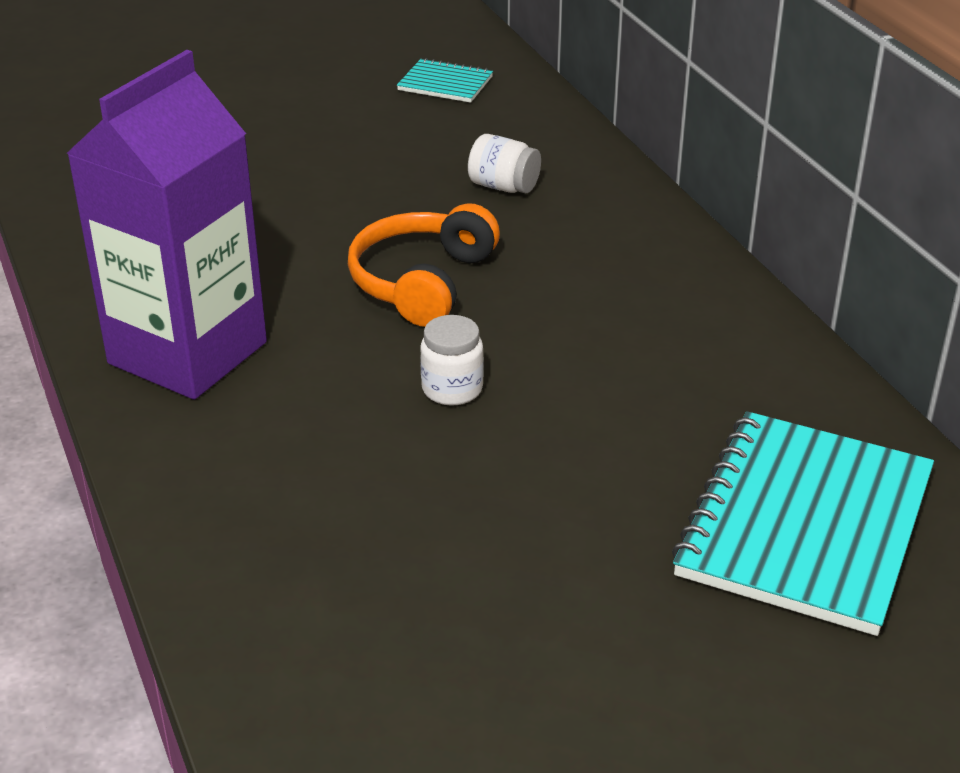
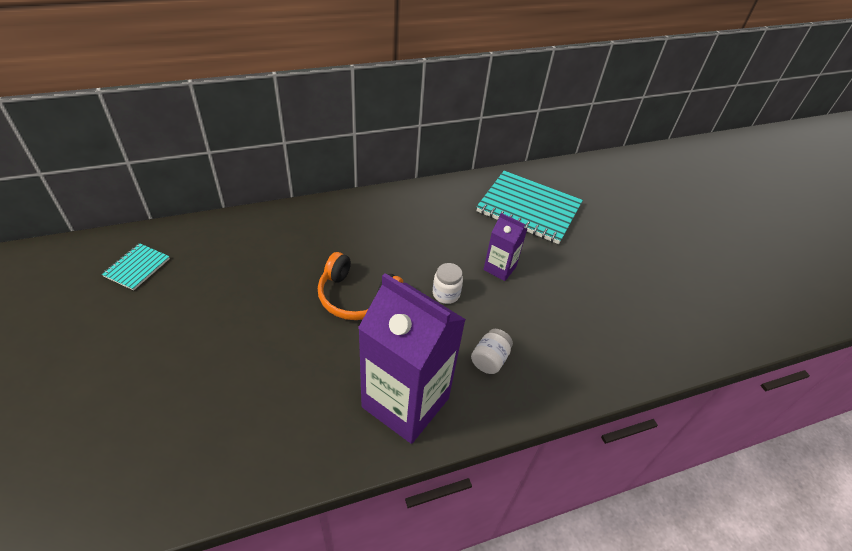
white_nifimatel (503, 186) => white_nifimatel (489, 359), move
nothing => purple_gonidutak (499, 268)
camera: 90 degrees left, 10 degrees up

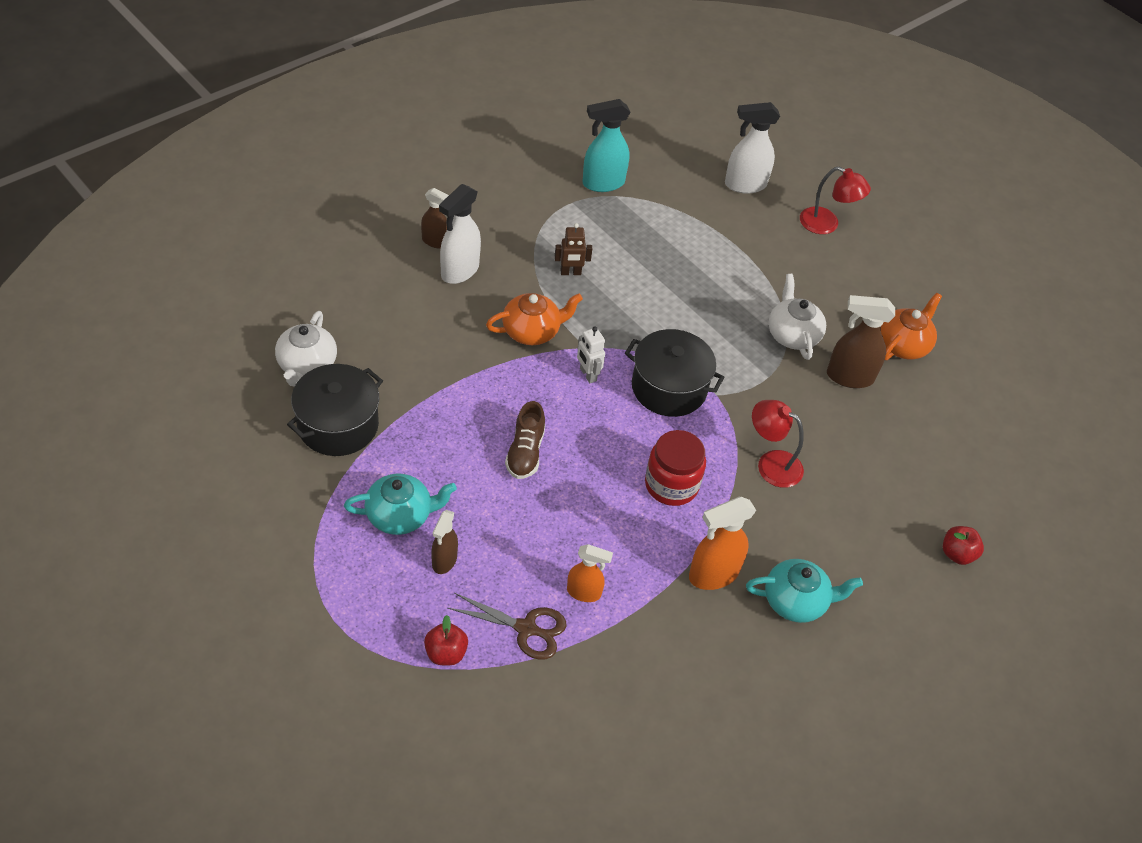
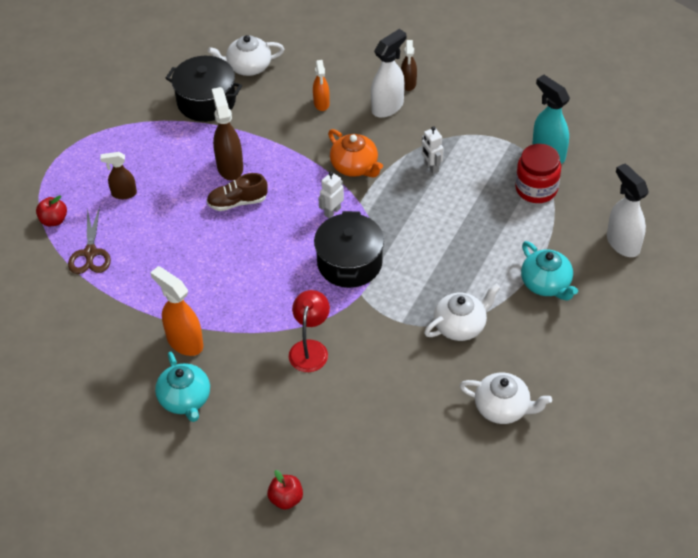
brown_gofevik (849, 377) => brown_gofevik (230, 167), move
orange_gofevik (584, 592) => orange_gofevik (321, 103), move
white_gofevik (459, 271) => white_gofevik (388, 107), 120 degrees clockwise
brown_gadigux (570, 272) => white_gadigux (431, 167)
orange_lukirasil (903, 344) => white_lukirasil (503, 408)
red_nifimatel (671, 485) => red_nifimatel (536, 189), move
turquoise_lukirasil (400, 515) => turquoise_lukirasil (546, 284), move
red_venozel (827, 224) => nothing
camera: 75 degrees right, 0 degrees up

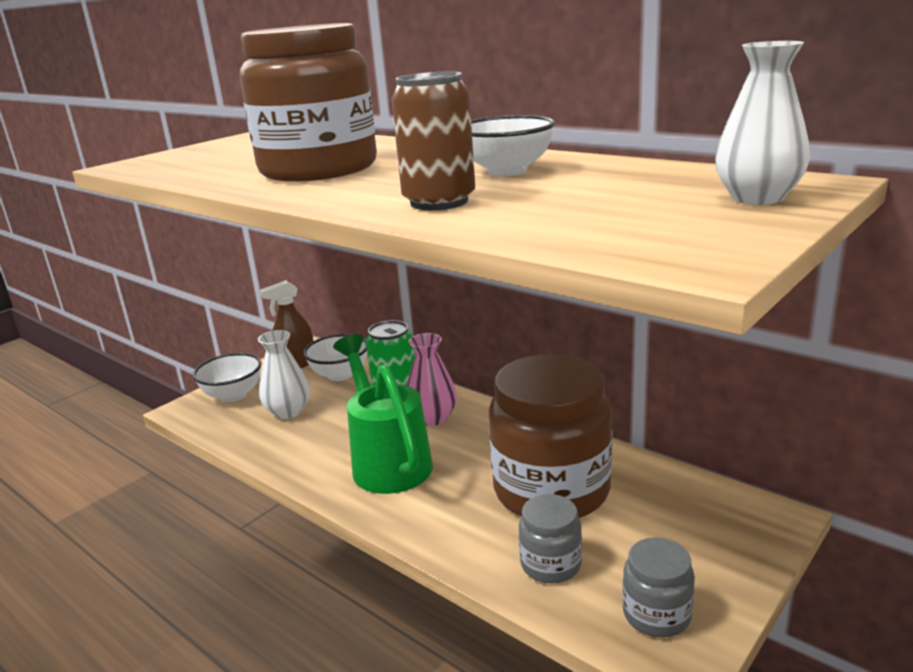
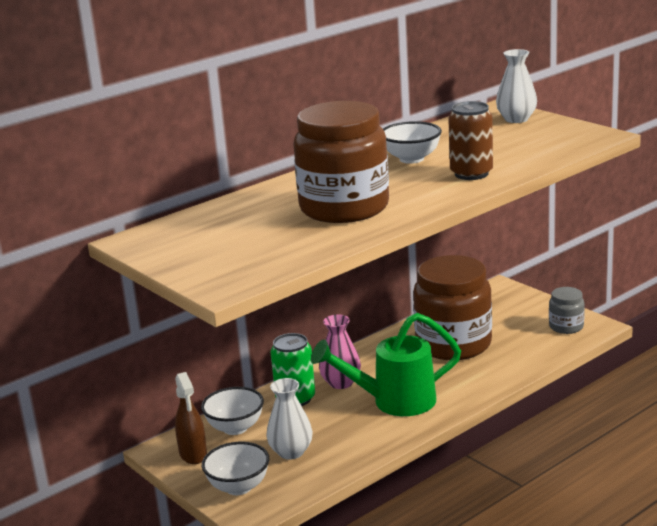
grey_nifimatel (550, 564) => nothing
camera: 80 degrees left, 0 degrees up

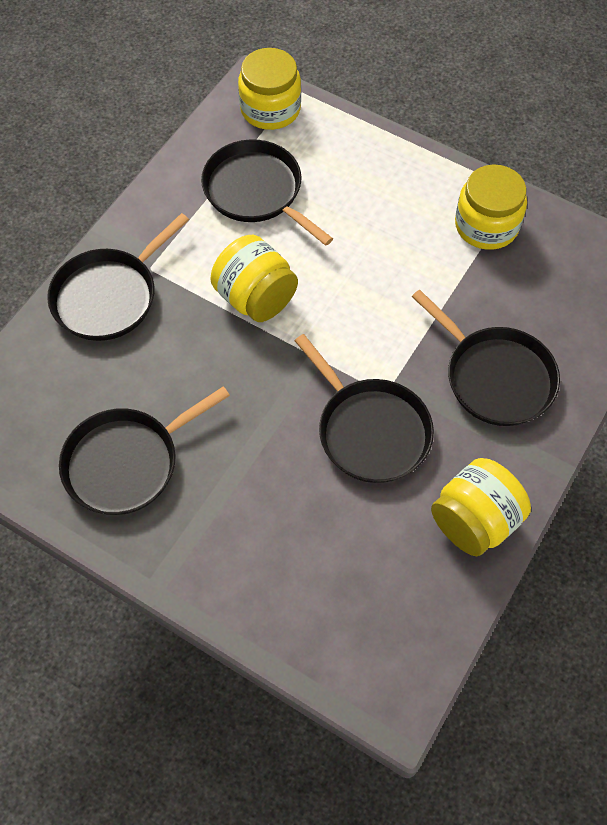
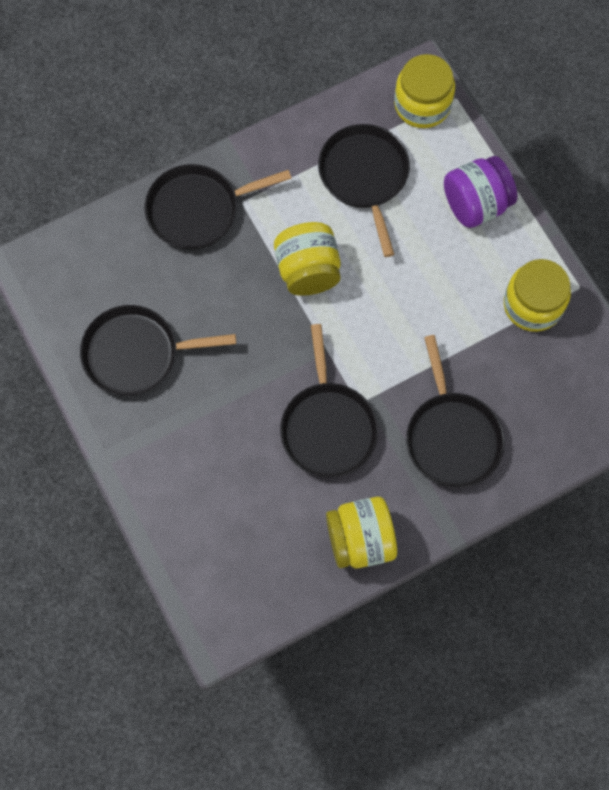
nothing => purple_nifimatel (475, 204)
camera: 30 degrees right, 10 degrees up

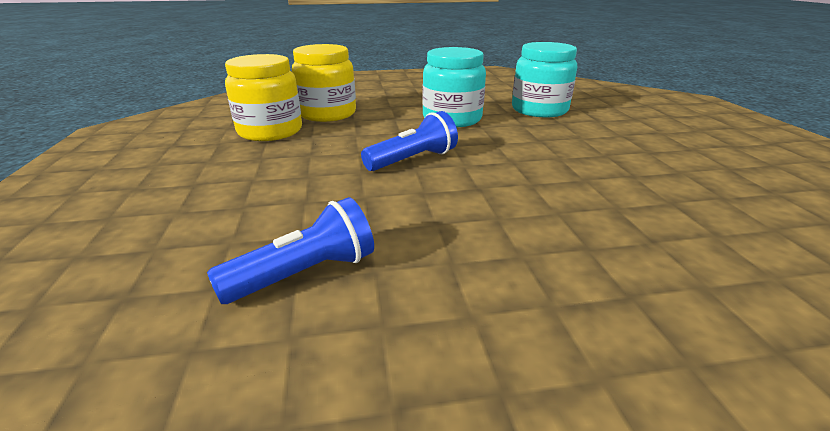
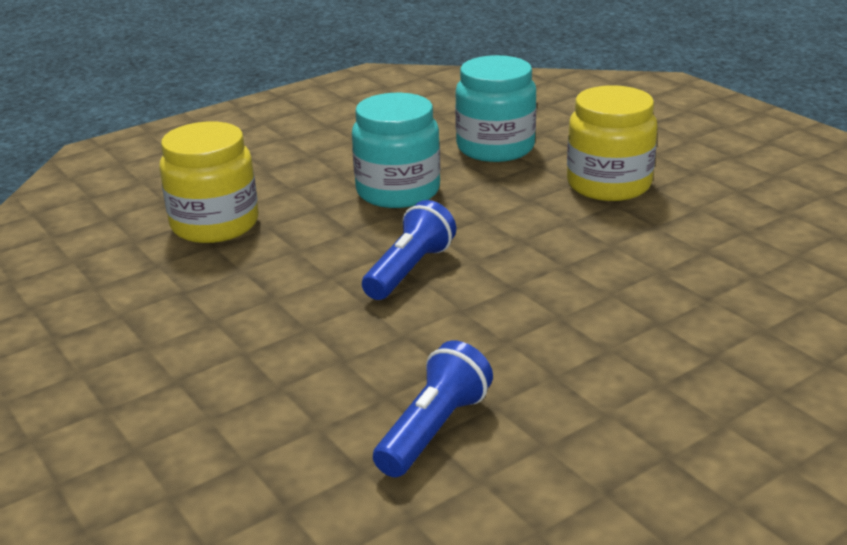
yellow_nifimatel (270, 131) => yellow_nifimatel (608, 184), move
camera: 25 degrees left, 0 degrees up

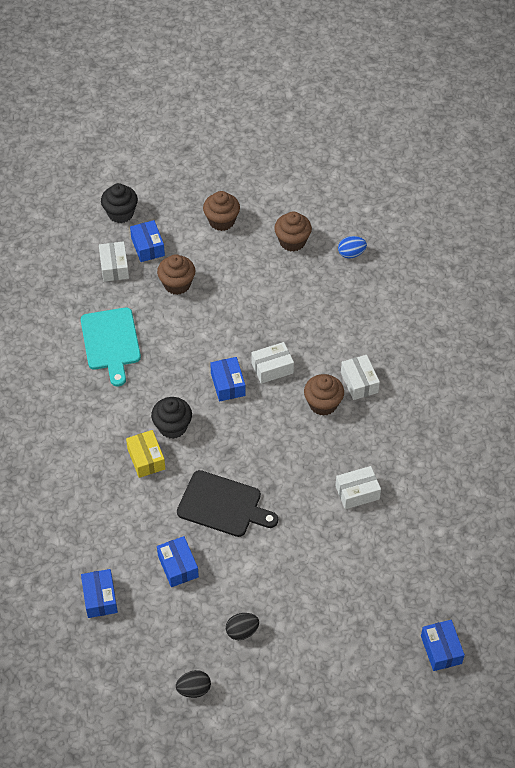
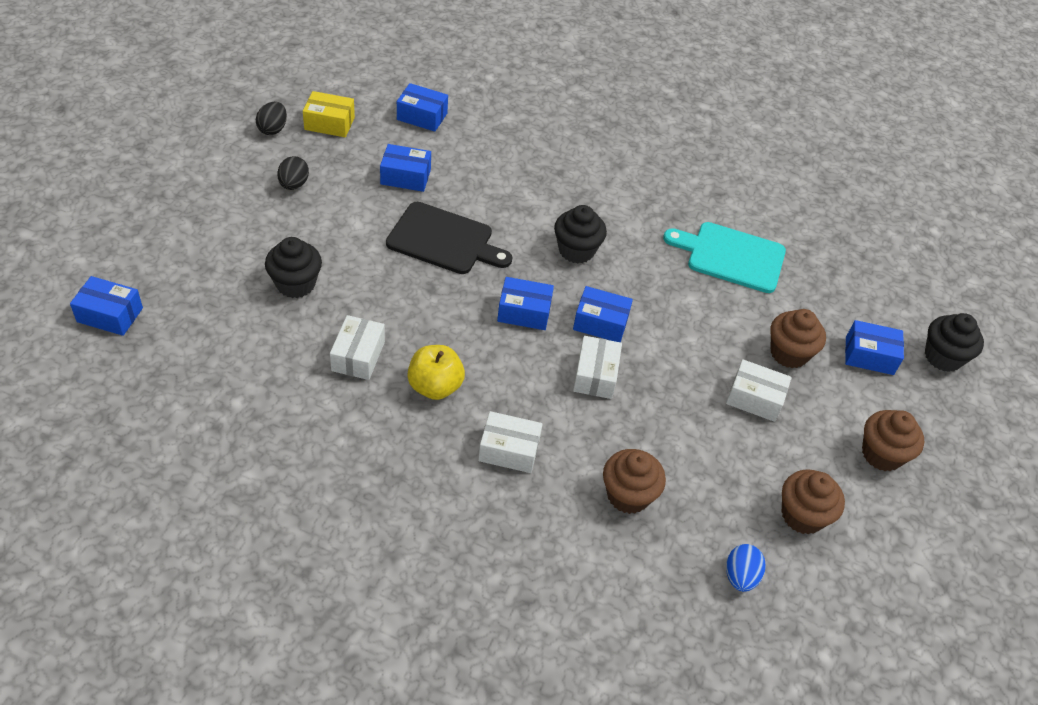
nothing => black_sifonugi (295, 284)
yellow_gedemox (146, 459) => yellow_gedemox (329, 123), move
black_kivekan (223, 505) => black_kivekan (444, 240), 120 degrees counterclockwise
nothing => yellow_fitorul (435, 386)
nothing => blue_gedemox (524, 312)
brown_sifonugi (323, 404) => brown_sifonugi (628, 495), move
white_gedemox (114, 267) => white_gedemox (754, 398), move
camera: 115 degrees right, 5 degrees down

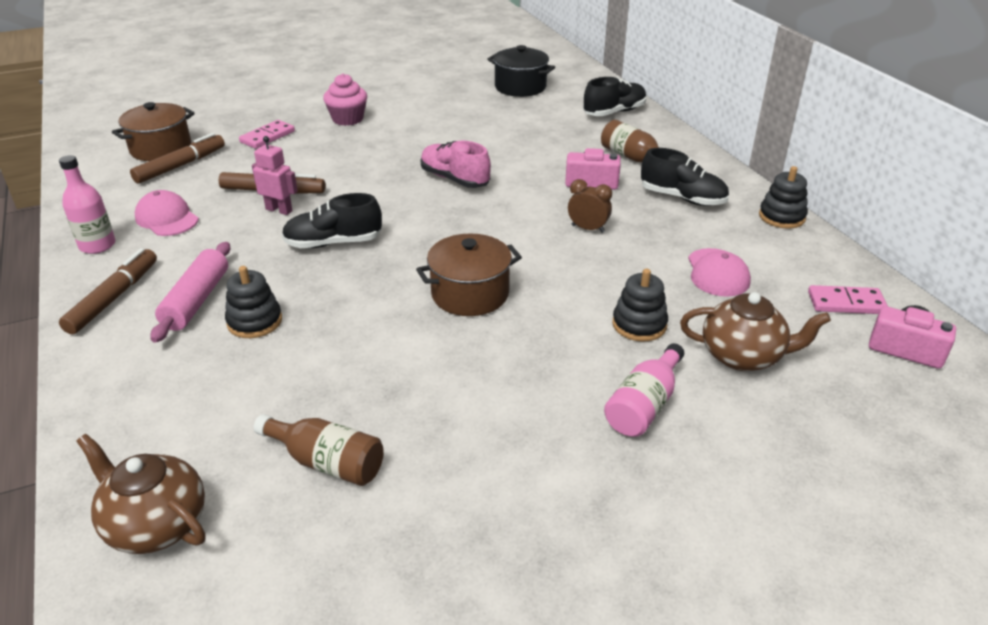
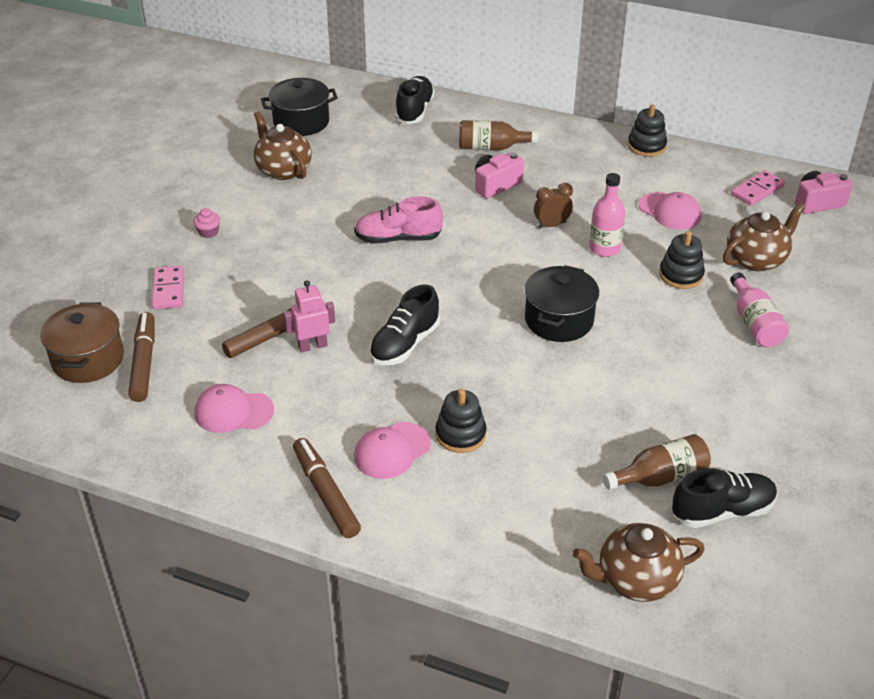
pink_sifonugi (347, 119) => pink_sifonugi (208, 232), x0.54
nothing => brown_lukirasil (283, 170)
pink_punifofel (197, 301) => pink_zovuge (392, 451)
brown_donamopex (470, 294) => black_donamopex (559, 320)
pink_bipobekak (97, 245) => pink_bipobekak (604, 248), move
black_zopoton (682, 198) => black_zopoton (722, 511), move
camera: 45 degrees left, 5 degrees up

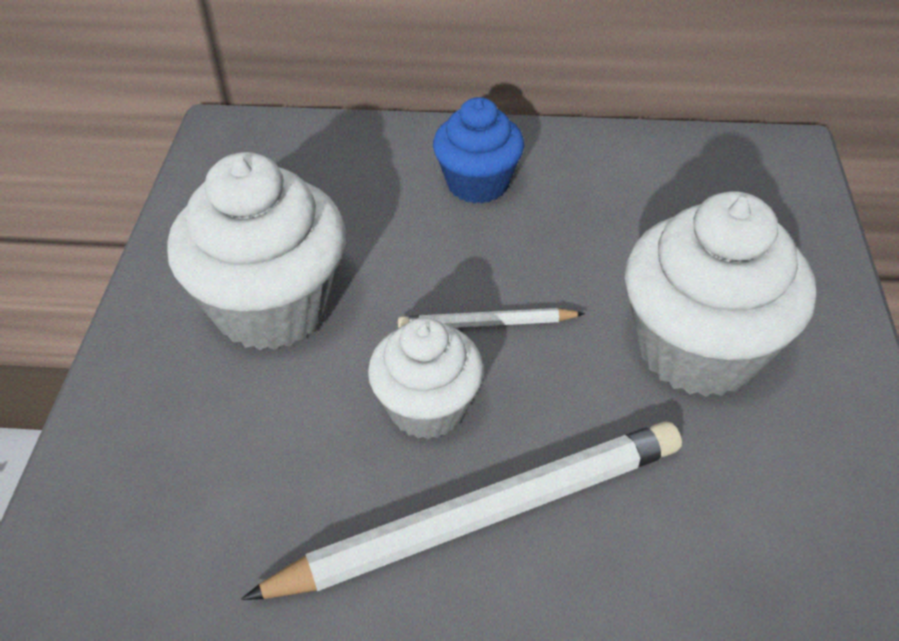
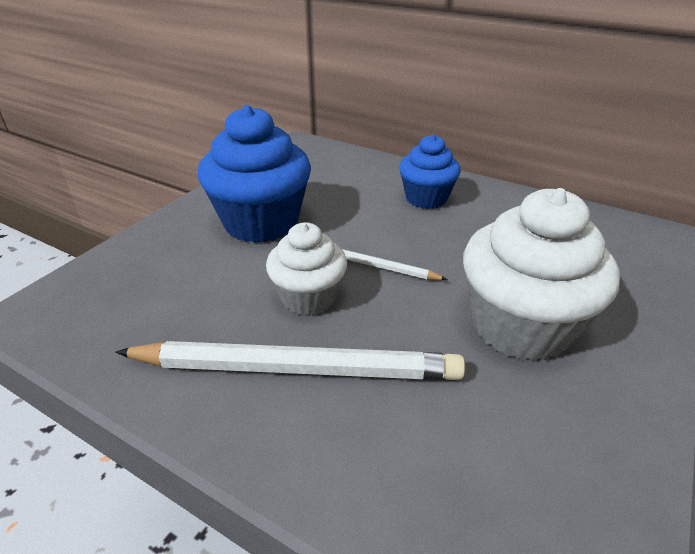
white_sifonugi (273, 307) => blue_sifonugi (261, 222)
camera: 25 degrees right, 10 degrees down

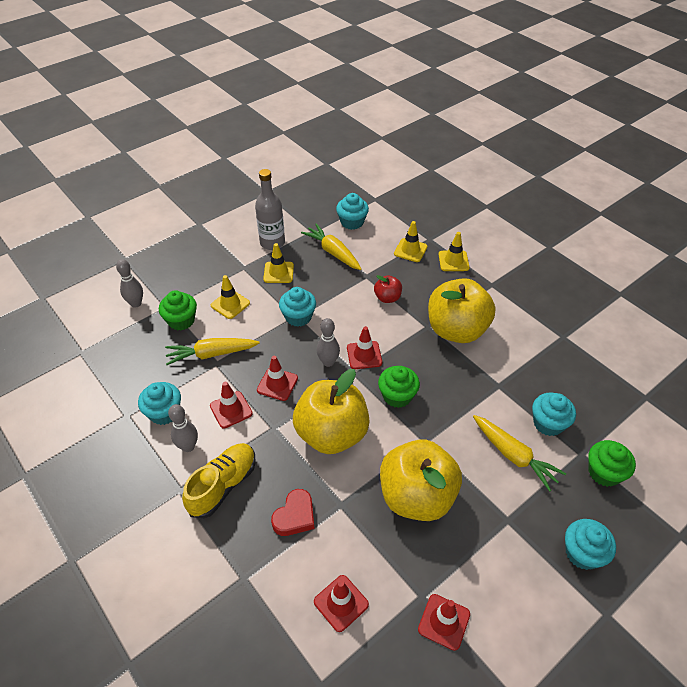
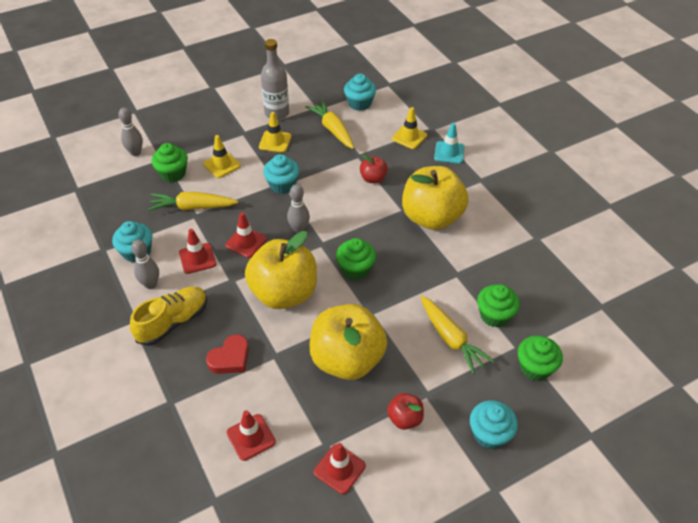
nothing => red_fitorul (404, 418)
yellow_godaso (453, 261) => turquoise_godaso (449, 152)
turquoise_sifonugi (548, 423) => green_sifonugi (494, 315)
red_godaso (364, 355) => nothing
camera: 10 degrees right, 0 degrees up

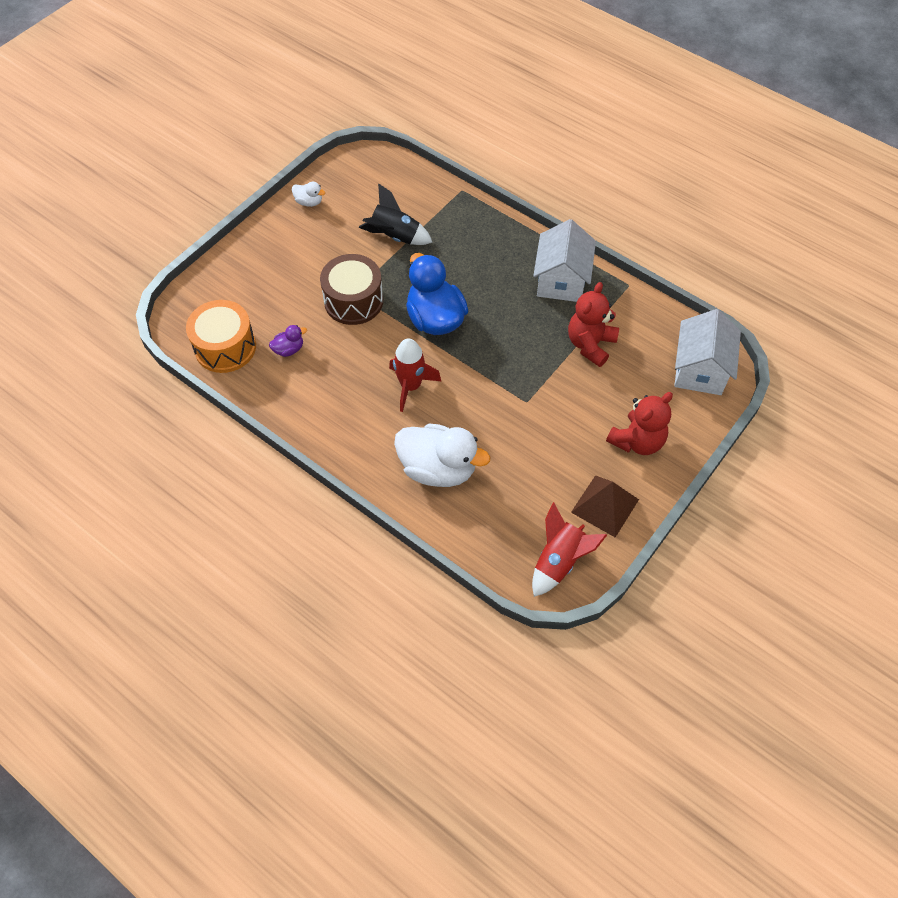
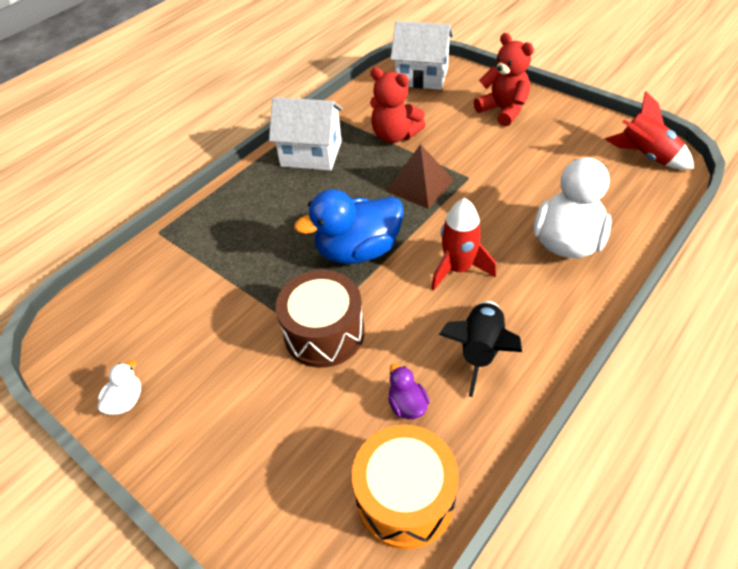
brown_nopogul (605, 506) => brown_nopogul (420, 185), move
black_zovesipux (395, 236) => black_zovesipux (480, 350), move
camera: 85 degrees left, 10 degrees down

